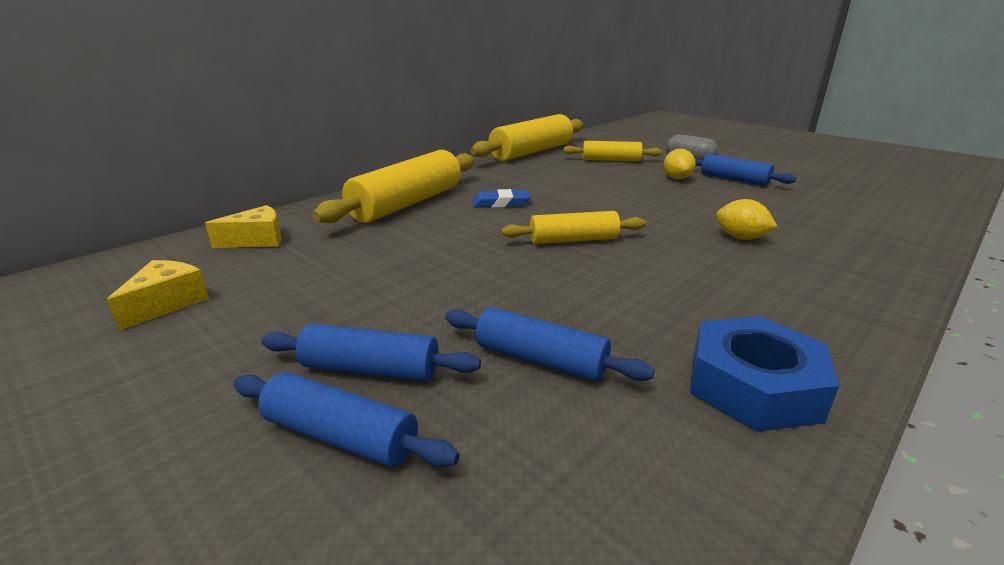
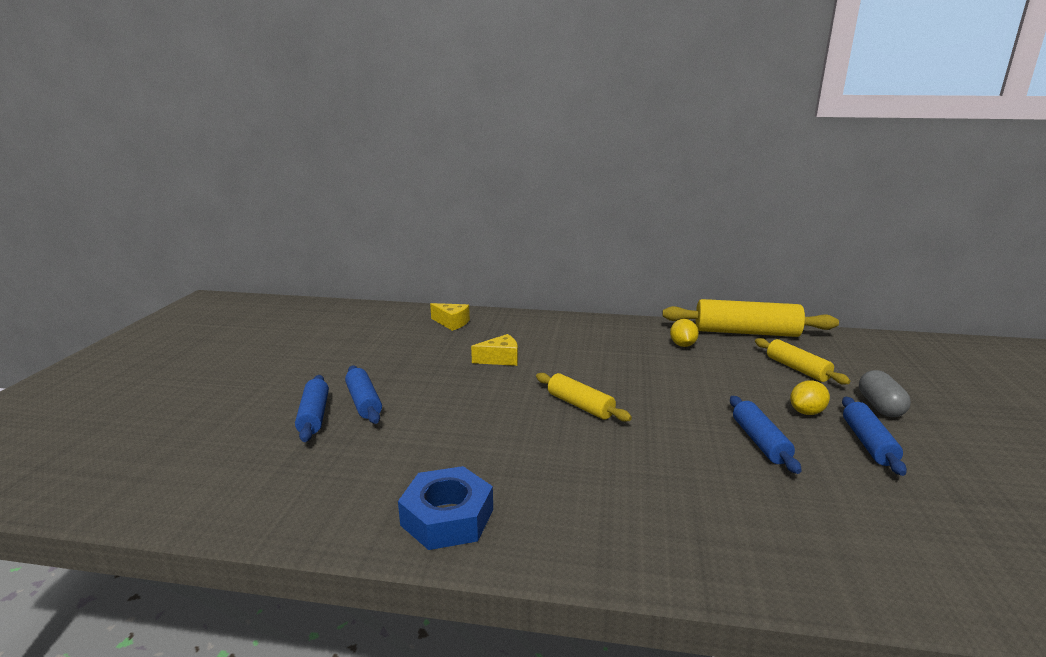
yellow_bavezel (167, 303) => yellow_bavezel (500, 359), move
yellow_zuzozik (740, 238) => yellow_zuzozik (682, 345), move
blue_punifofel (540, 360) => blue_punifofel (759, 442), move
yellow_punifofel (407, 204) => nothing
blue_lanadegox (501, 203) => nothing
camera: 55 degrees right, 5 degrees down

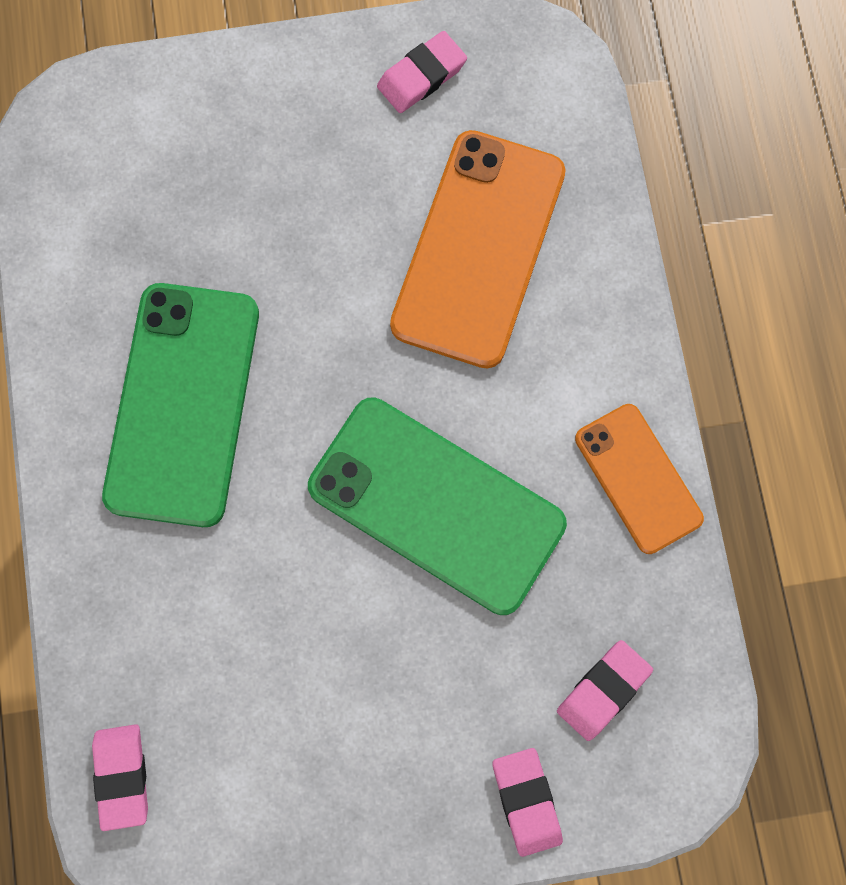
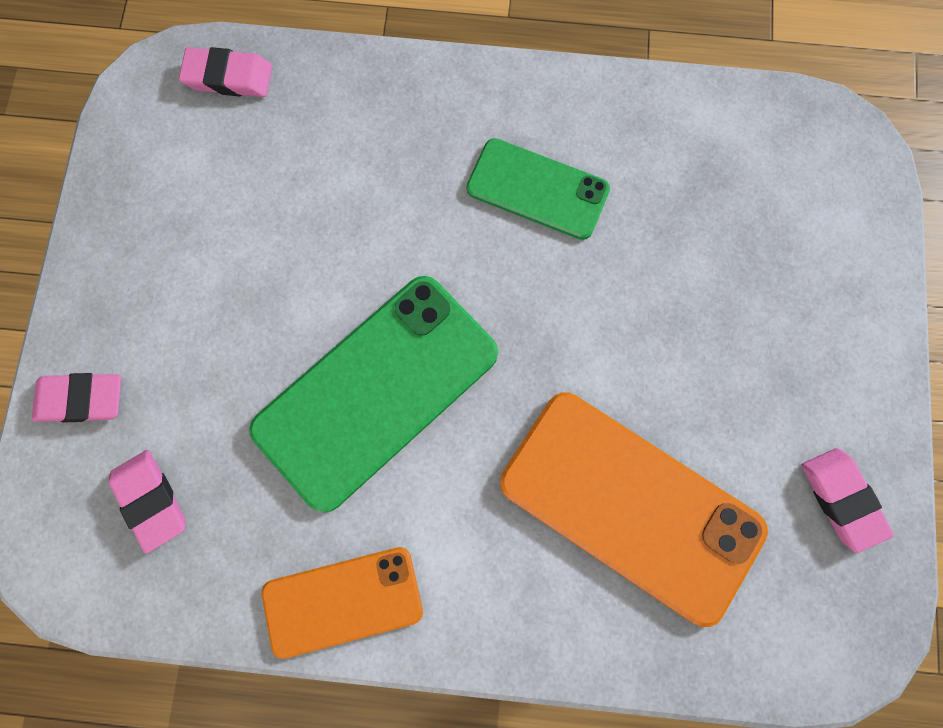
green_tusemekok (183, 404) => green_tusemekok (537, 190), x0.59
camera: 105 degrees right, 0 degrees up

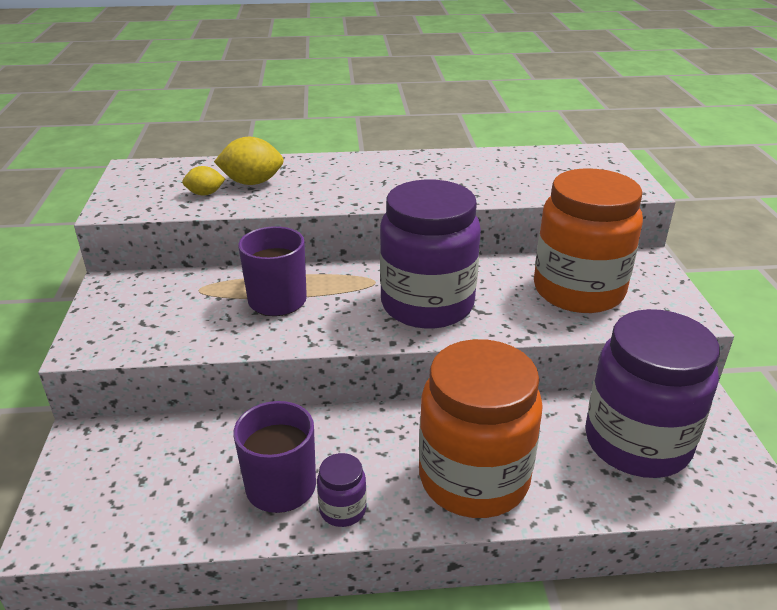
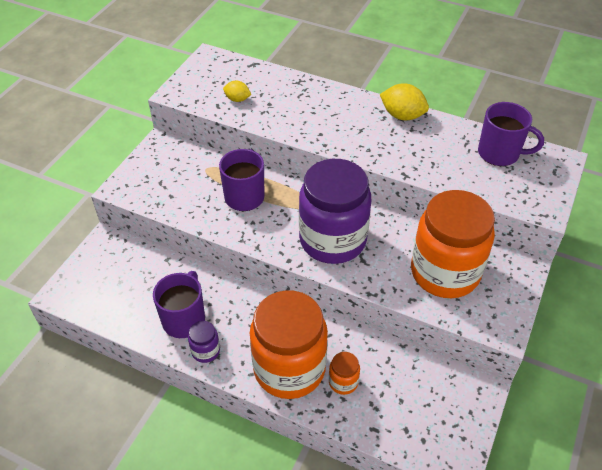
nothing => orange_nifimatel (343, 382)
yellow_zuzozik (252, 182) => yellow_zuzozik (402, 115), move
nothing => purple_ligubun (499, 153)
purple_nifimatel (637, 443) => nothing
camera: 30 degrees right, 15 degrees up

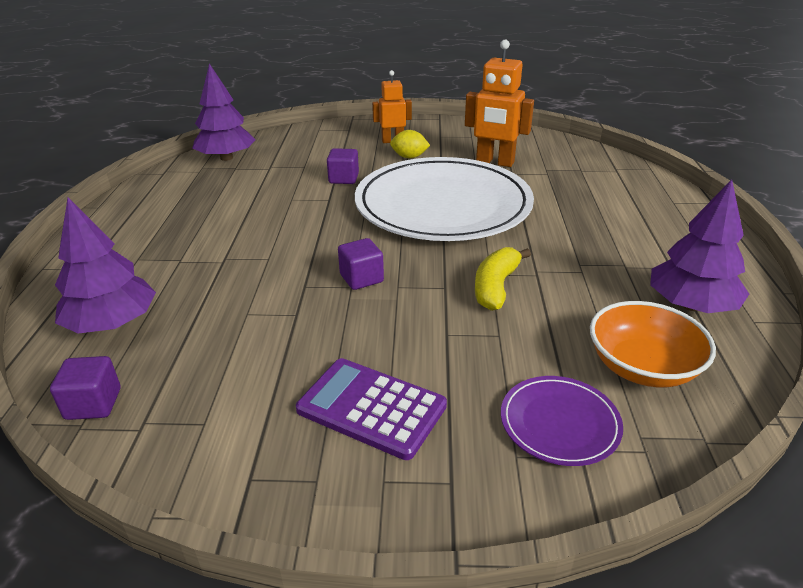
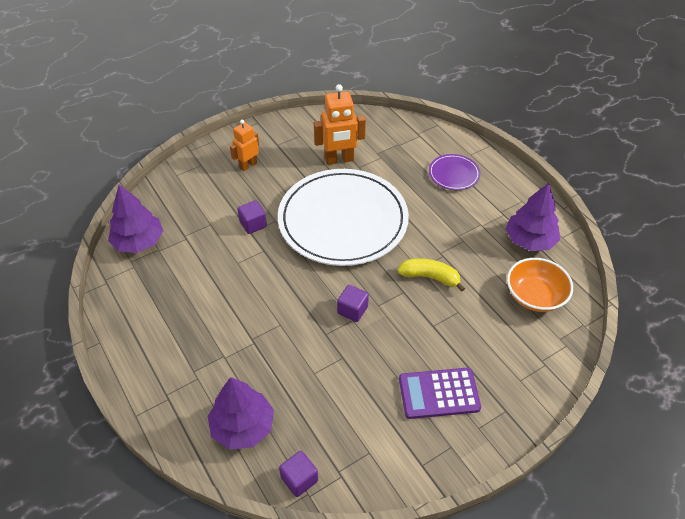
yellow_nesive (496, 287) => yellow_nesive (430, 277), 120 degrees clockwise
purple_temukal (559, 423) => purple_temukal (454, 174), move
yellow_zuzozik (409, 157) => nothing
camera: 35 degrees left, 15 degrees up

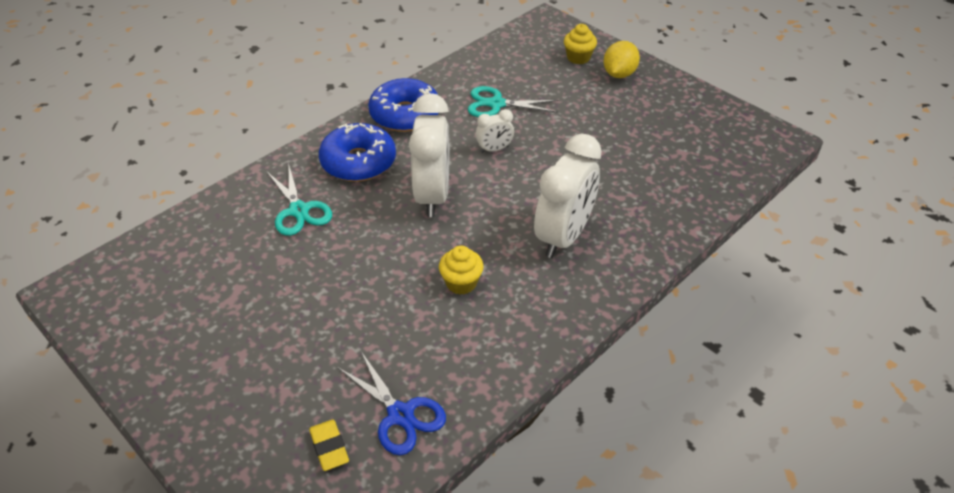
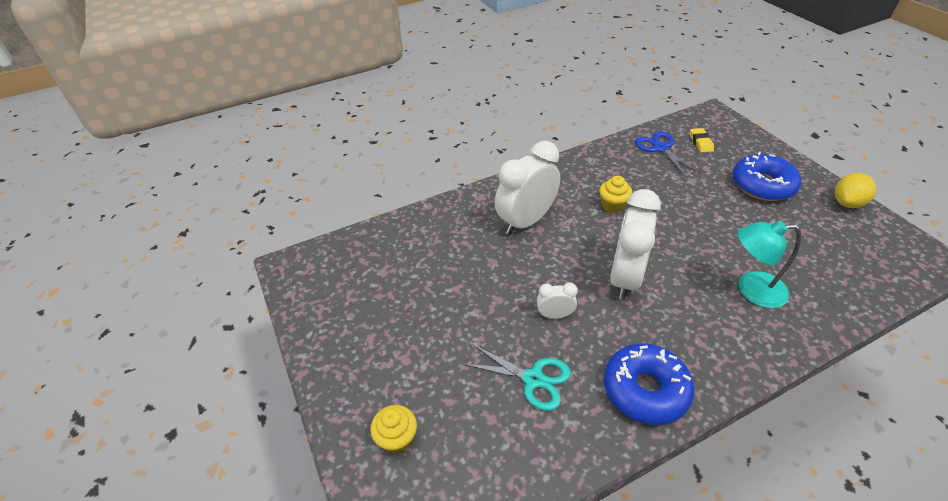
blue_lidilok (358, 162) => blue_lidilok (762, 185), move
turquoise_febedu (299, 210) => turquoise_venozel (751, 290)
yellow_zuzozik (619, 74) => yellow_zuzozik (847, 203), move
camera: 160 degrees left, 0 degrees up

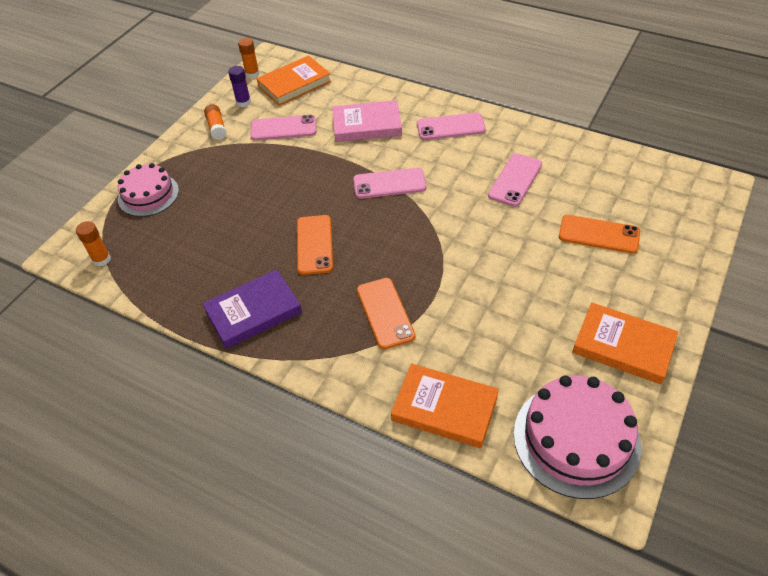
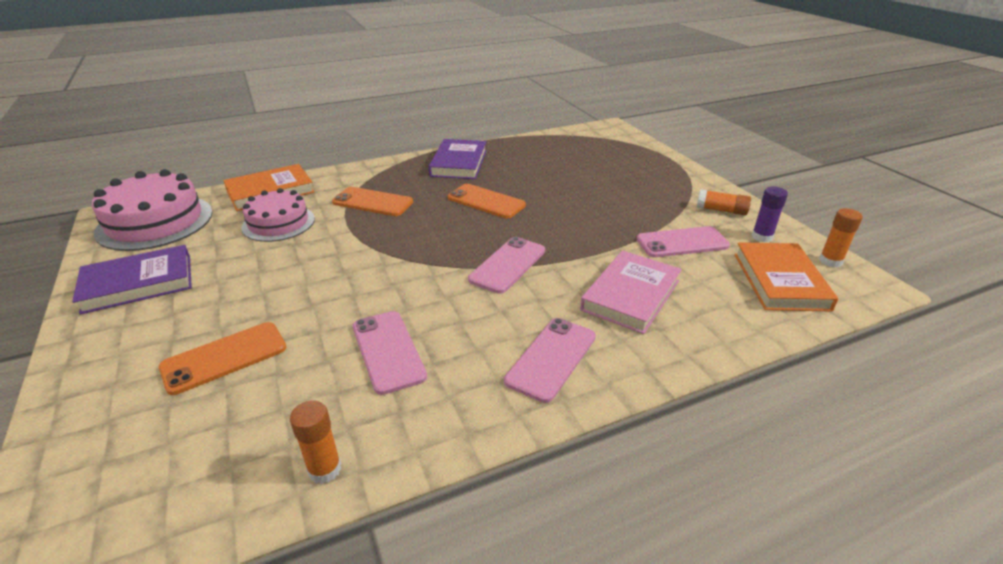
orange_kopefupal (623, 346) => purple_kopefupal (138, 283)
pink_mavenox (148, 195) => pink_mavenox (278, 223), move
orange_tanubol (102, 259) => orange_tanubol (324, 469), move
pink_tusemekok (283, 128) => pink_tusemekok (682, 243), 45 degrees clockwise
camera: 125 degrees right, 15 degrees down

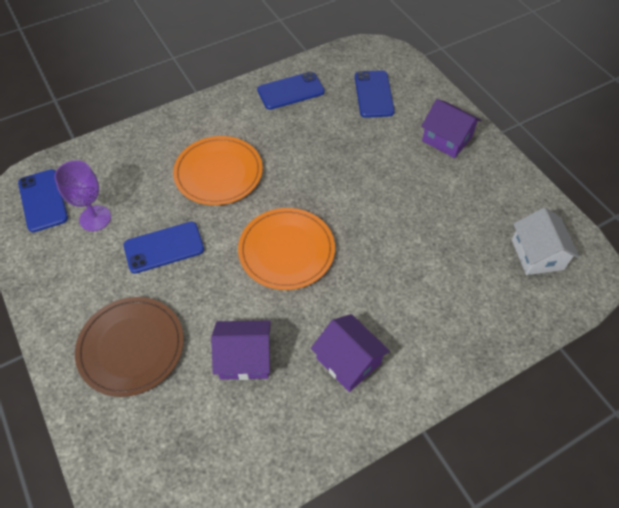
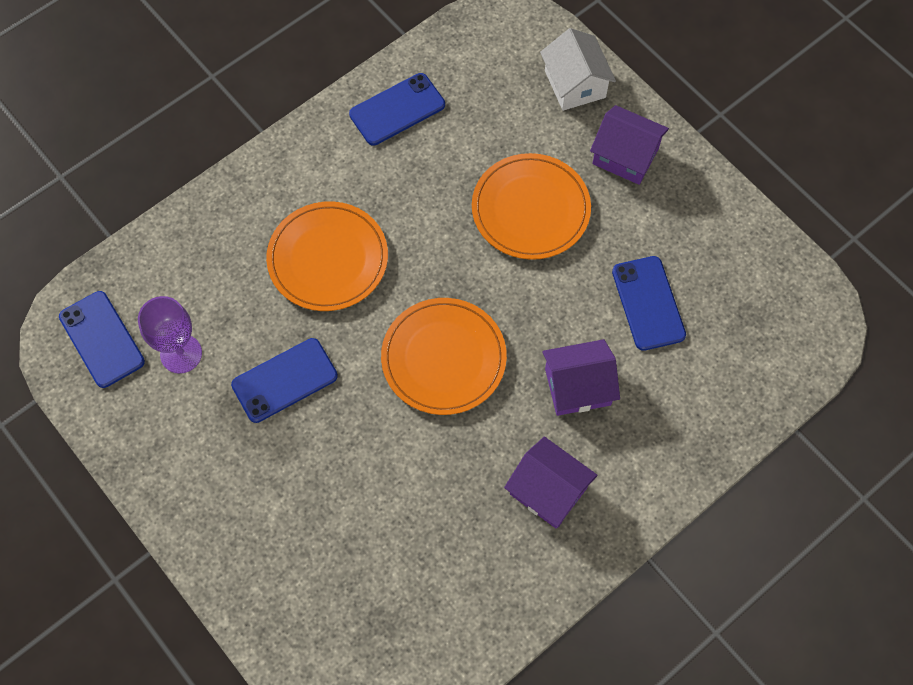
nothing => orange_temukal (530, 209)
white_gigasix (537, 254) => white_gigasix (575, 84), move
purple_gigasix (245, 358) => purple_gigasix (577, 386), move
blue_tusemekok (373, 94) => blue_tusemekok (648, 303), move
brown_temukal (131, 347) => nothing
camera: 10 degrees left, 10 degrees up

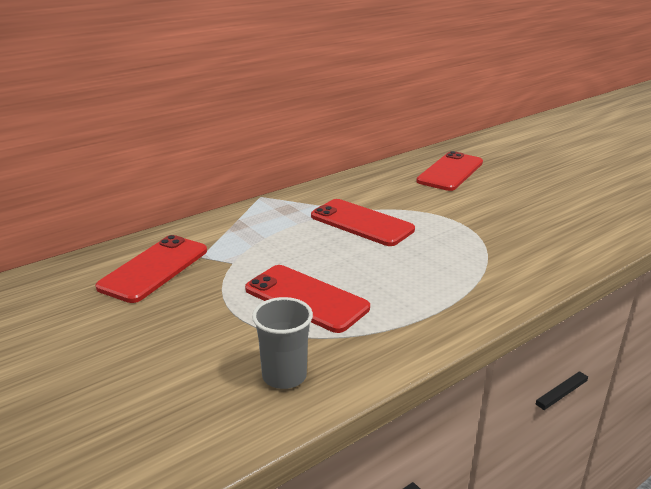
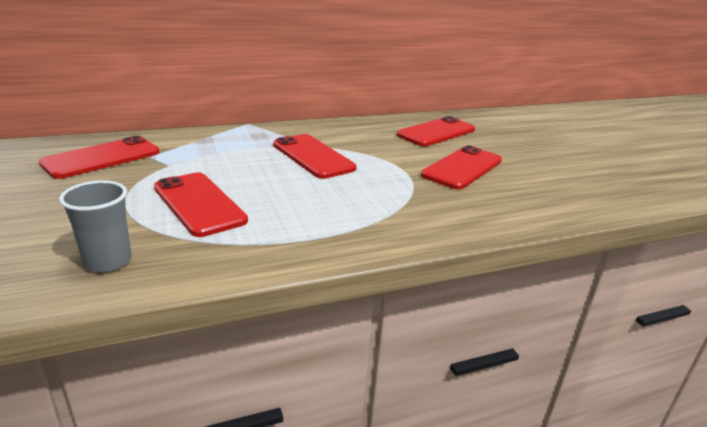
nothing => red_tusemekok (462, 168)
camera: 15 degrees right, 0 degrees up

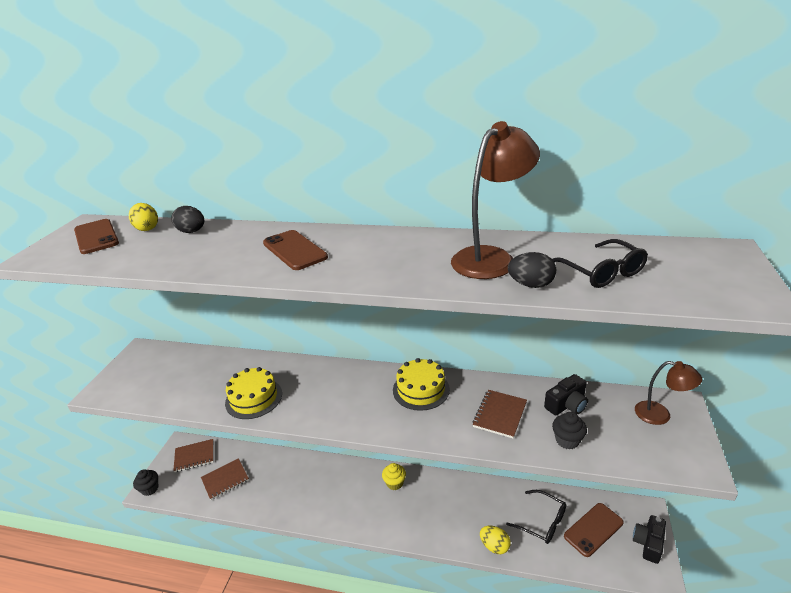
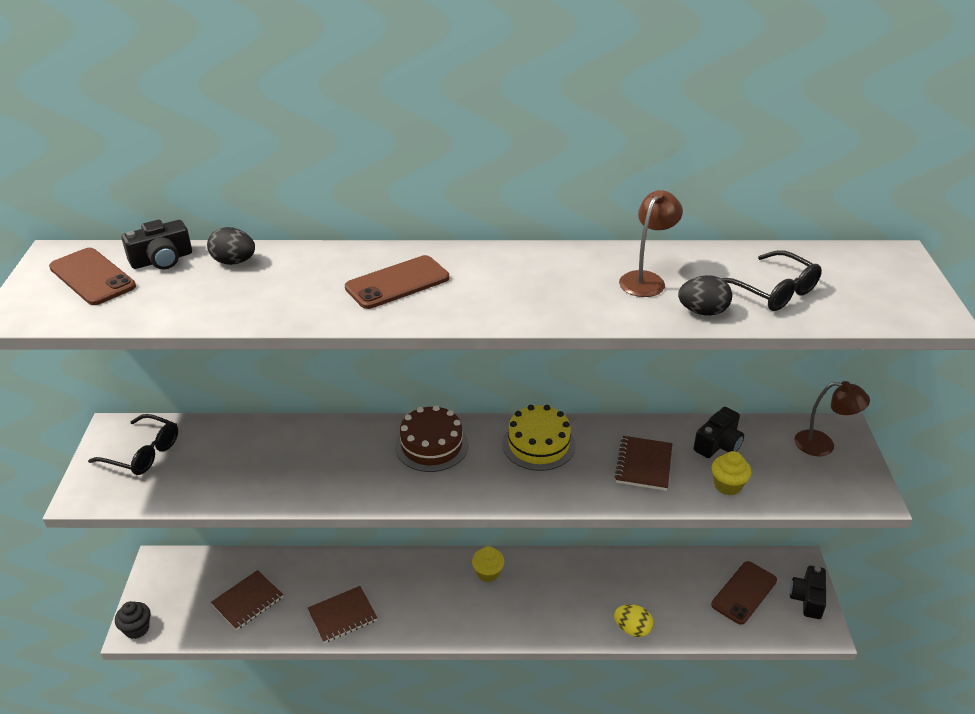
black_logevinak (542, 522) => black_logevinak (143, 453), move
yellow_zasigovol (147, 228) => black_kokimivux (162, 260)
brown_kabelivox (194, 456) => brown_kabelivox (342, 616), move
brown_tusemekok (294, 250) => brown_tusemekok (397, 283), 75 degrees counterclockwise
nothing => brown_mavenox (431, 445)
brown_venozel (491, 257) => brown_venozel (646, 279), x0.61
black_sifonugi (567, 440) => yellow_sifonugi (727, 485)
yellow_mavenox (254, 398) => nothing
camera: 15 degrees left, 5 degrees up

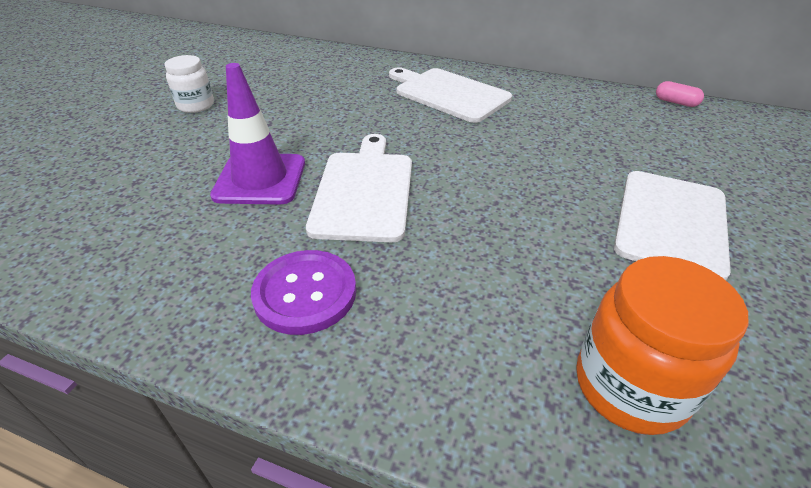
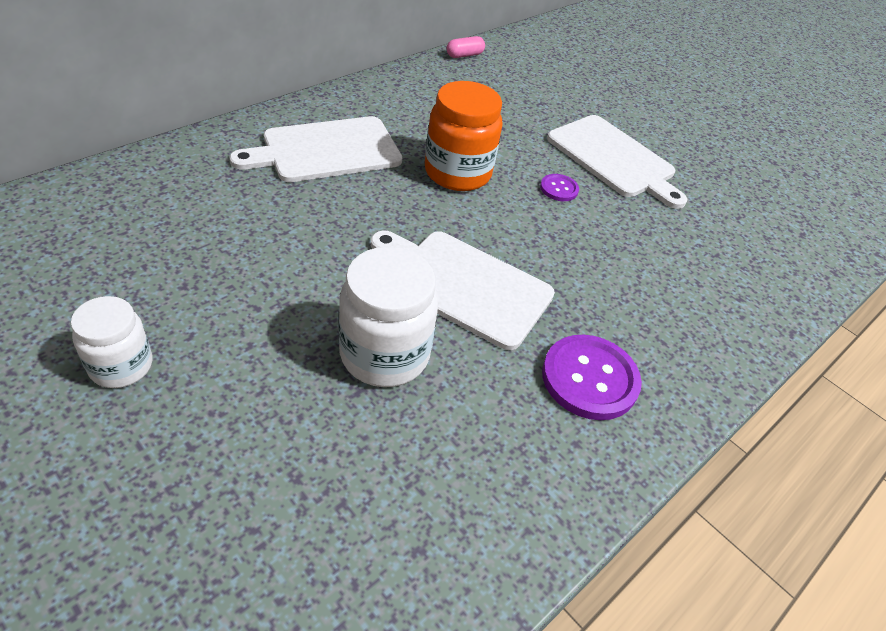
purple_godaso (260, 179) => white_nifimatel (384, 354)
orange_nifimatel (630, 386) => orange_nifimatel (457, 173), move
nothing => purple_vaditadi (559, 189)
camera: 70 degrees left, 5 degrees up

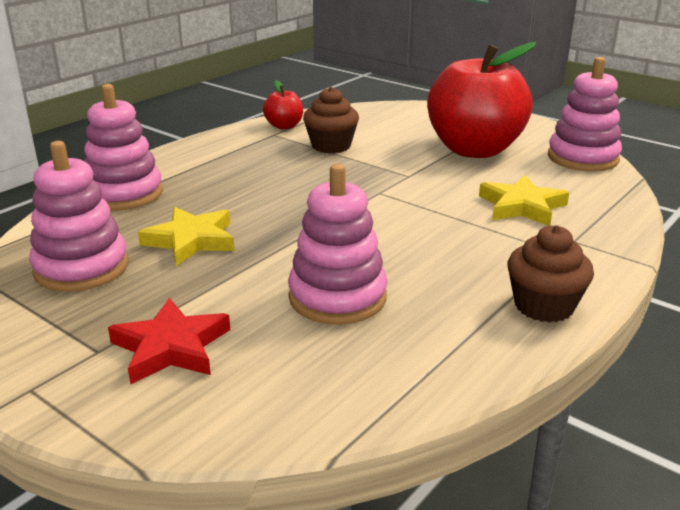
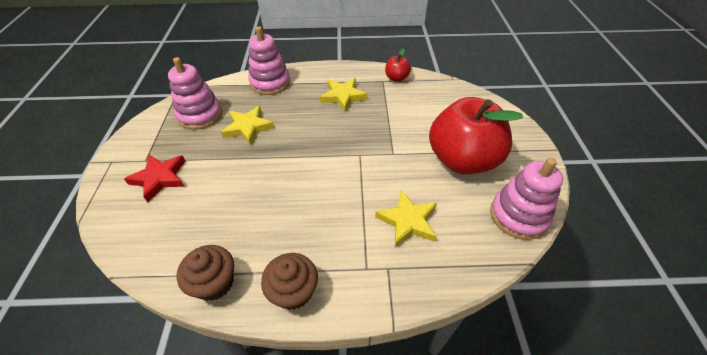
brown_sifonugi (331, 146) => brown_sifonugi (215, 283), move
nothing => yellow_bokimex (343, 96)
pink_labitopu (337, 297) => nothing
camera: 50 degrees right, 20 degrees up

